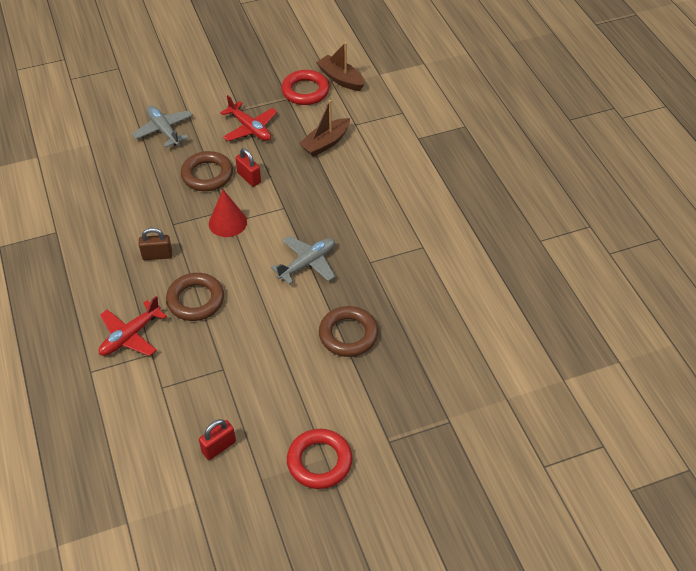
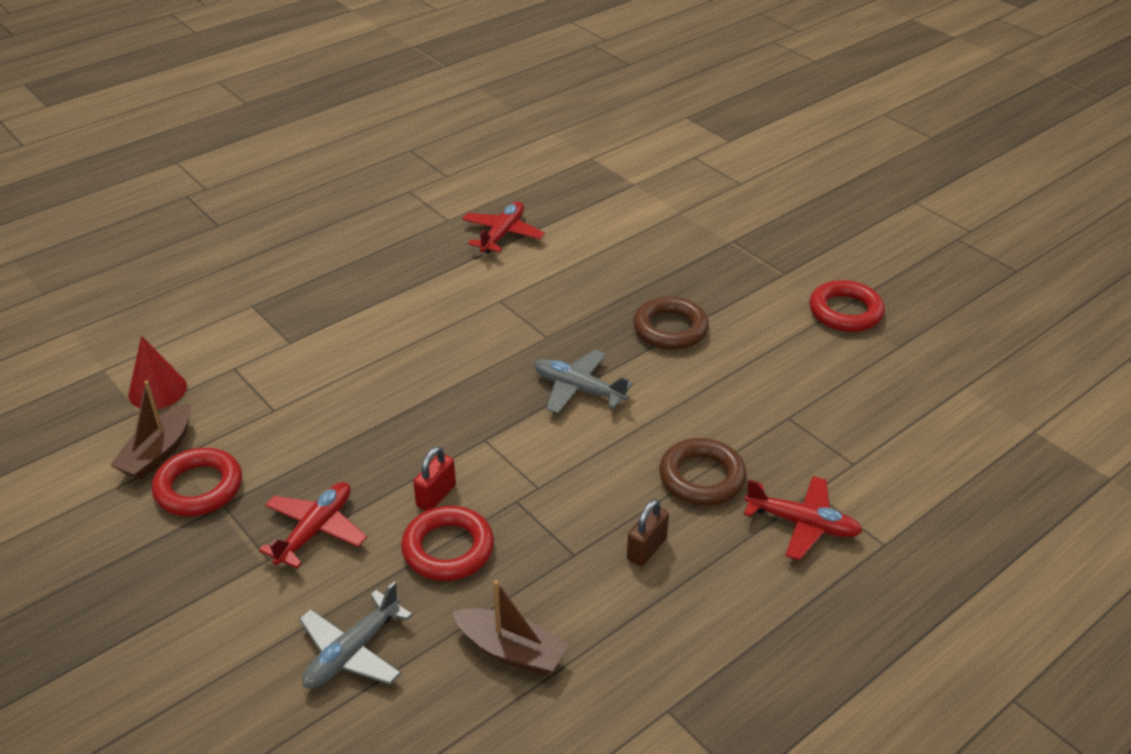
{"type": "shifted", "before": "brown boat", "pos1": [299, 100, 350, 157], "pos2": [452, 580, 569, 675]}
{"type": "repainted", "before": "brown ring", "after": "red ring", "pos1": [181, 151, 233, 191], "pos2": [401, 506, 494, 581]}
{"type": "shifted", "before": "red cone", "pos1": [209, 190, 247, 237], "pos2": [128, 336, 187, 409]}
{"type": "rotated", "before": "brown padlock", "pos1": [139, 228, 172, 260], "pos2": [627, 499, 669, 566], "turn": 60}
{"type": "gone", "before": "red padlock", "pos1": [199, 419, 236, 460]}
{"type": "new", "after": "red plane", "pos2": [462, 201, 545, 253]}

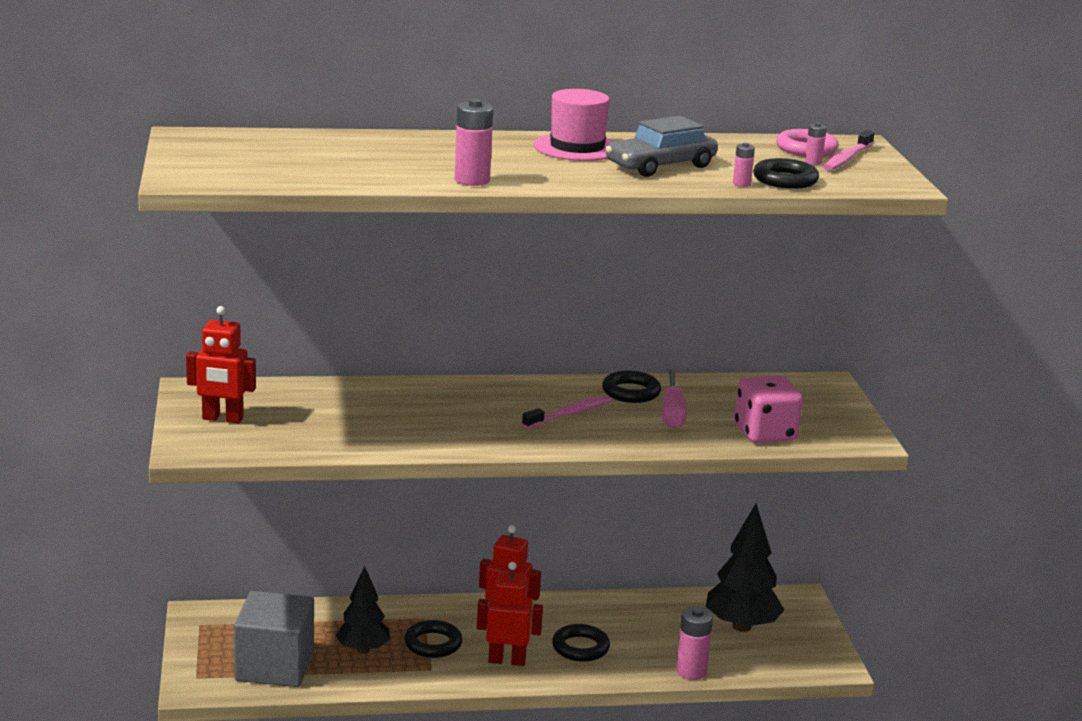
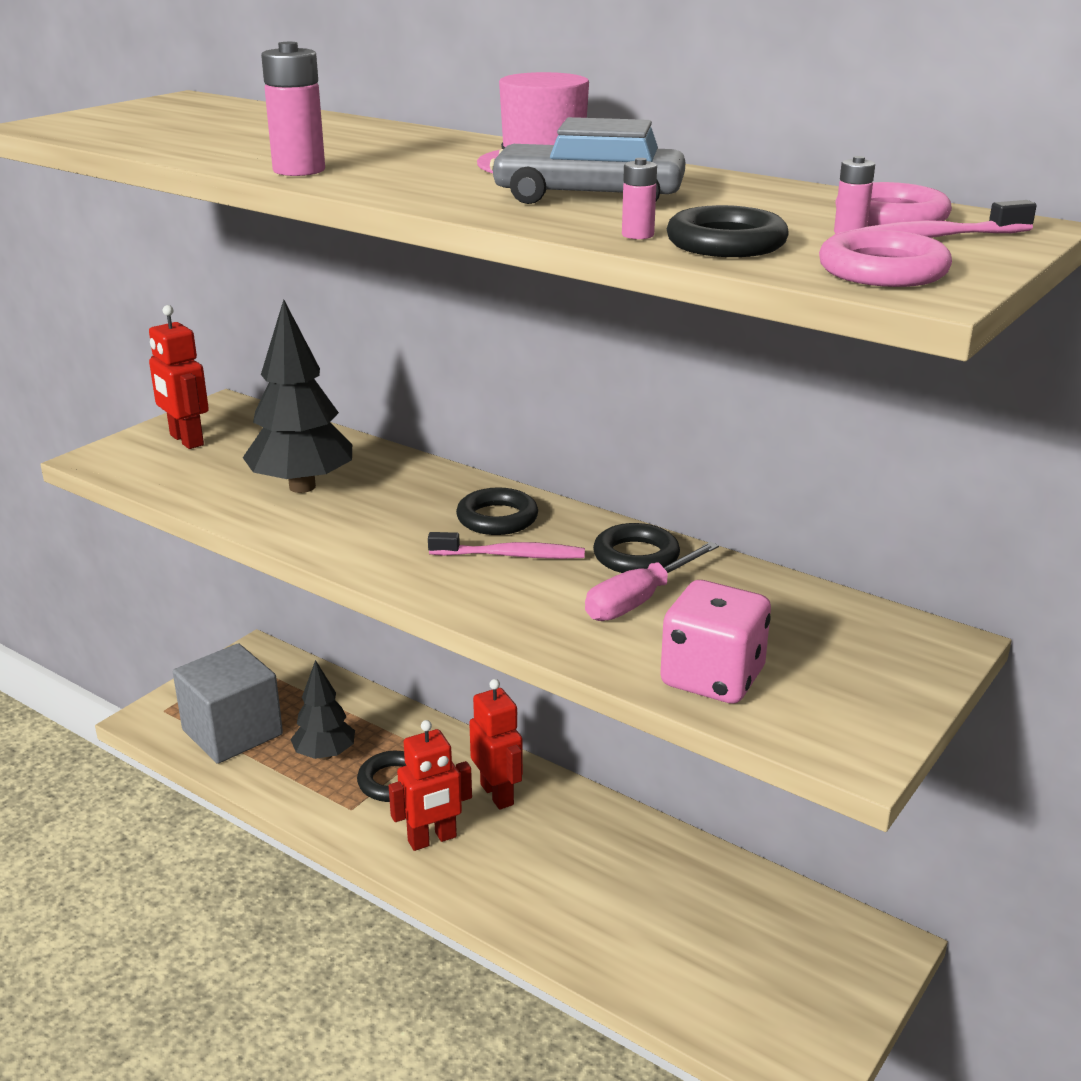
{"type": "shifted", "before": "black tree", "pos1": [706, 504, 784, 632], "pos2": [243, 300, 352, 493]}
{"type": "rotated", "before": "red robot", "pos1": [477, 562, 543, 666], "pos2": [389, 720, 472, 851], "turn": 105}
{"type": "gone", "before": "pink battery", "pos1": [676, 606, 713, 680]}
{"type": "shifted", "before": "black ring", "pos1": [552, 624, 610, 662], "pos2": [456, 488, 538, 535]}
{"type": "new", "after": "pink ring", "pos2": [819, 230, 952, 287]}

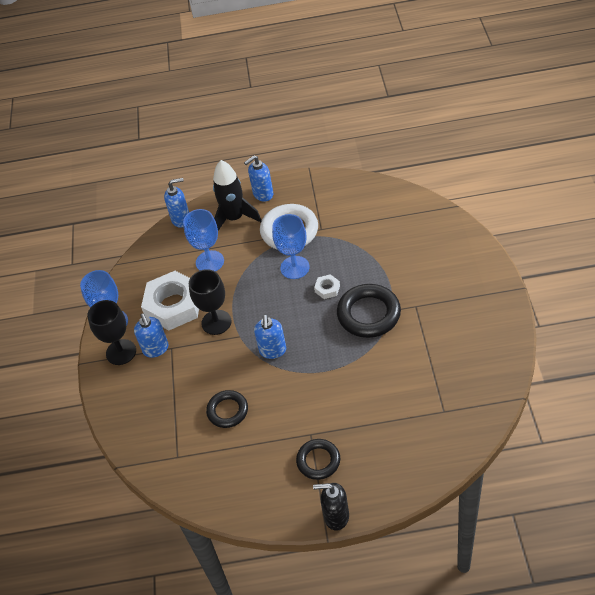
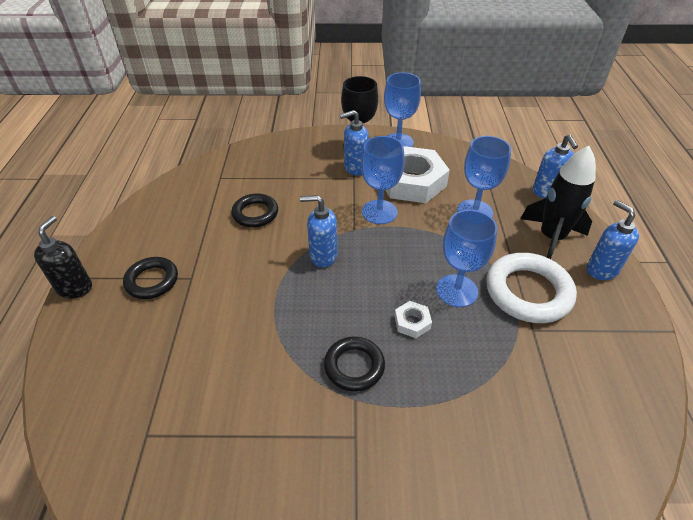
{"type": "repainted", "before": "black goblet", "after": "blue goblet", "pos1": [189, 269, 231, 335], "pos2": [361, 136, 405, 224]}
{"type": "scaled", "before": "black ring", "pos1": [337, 284, 401, 338], "pos2": [324, 336, 385, 392], "scale": 0.62}

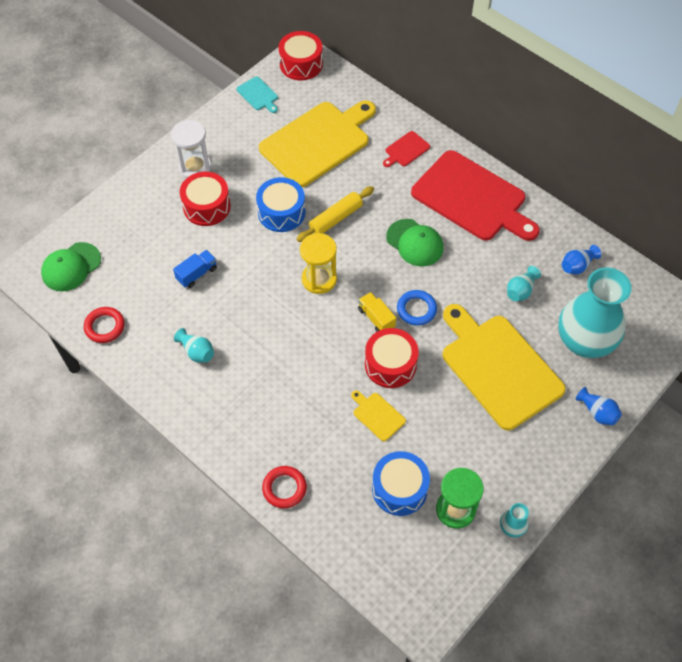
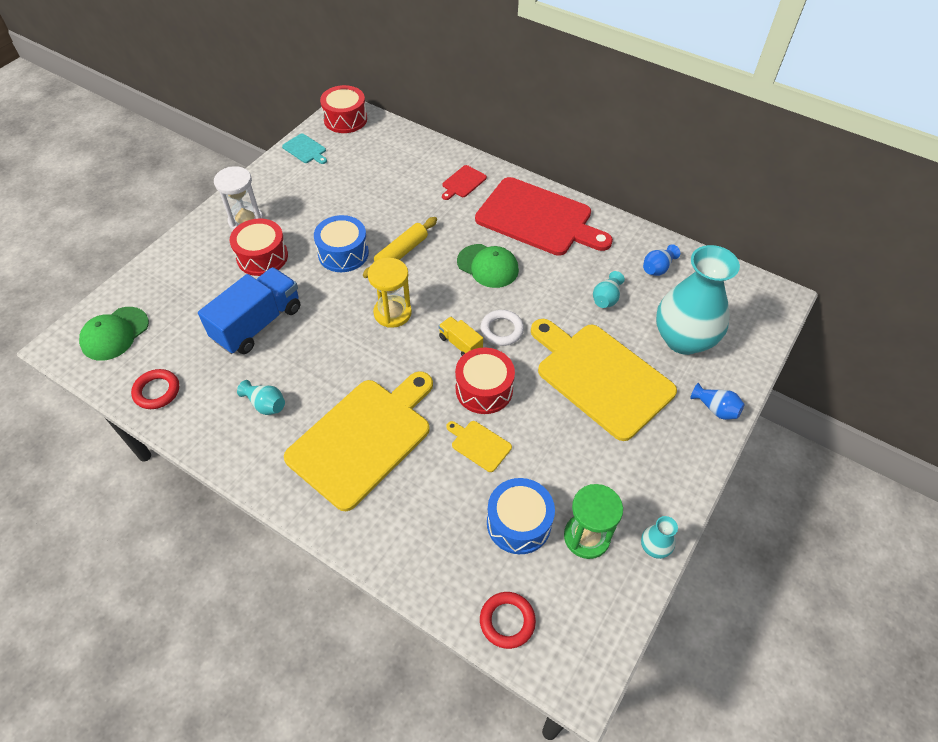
{"type": "shifted", "before": "yellow cutting board", "pos1": [259, 100, 376, 187], "pos2": [284, 371, 433, 511]}
{"type": "scaled", "before": "blue truck", "pos1": [173, 250, 217, 288], "pos2": [198, 267, 300, 354], "scale": 2.02}
{"type": "repainted", "before": "blue ring", "after": "white ring", "pos1": [397, 290, 437, 326], "pos2": [481, 310, 524, 346]}
{"type": "shifted", "before": "red ring", "pos1": [262, 466, 307, 508], "pos2": [480, 592, 536, 649]}

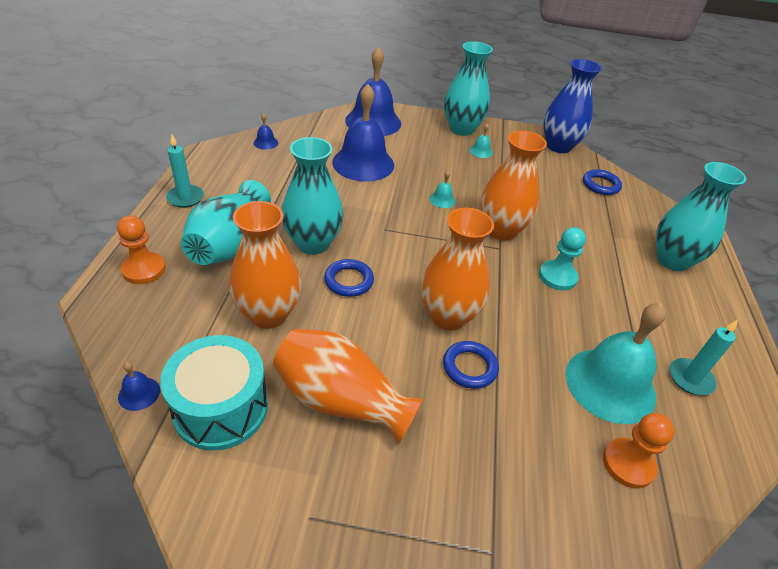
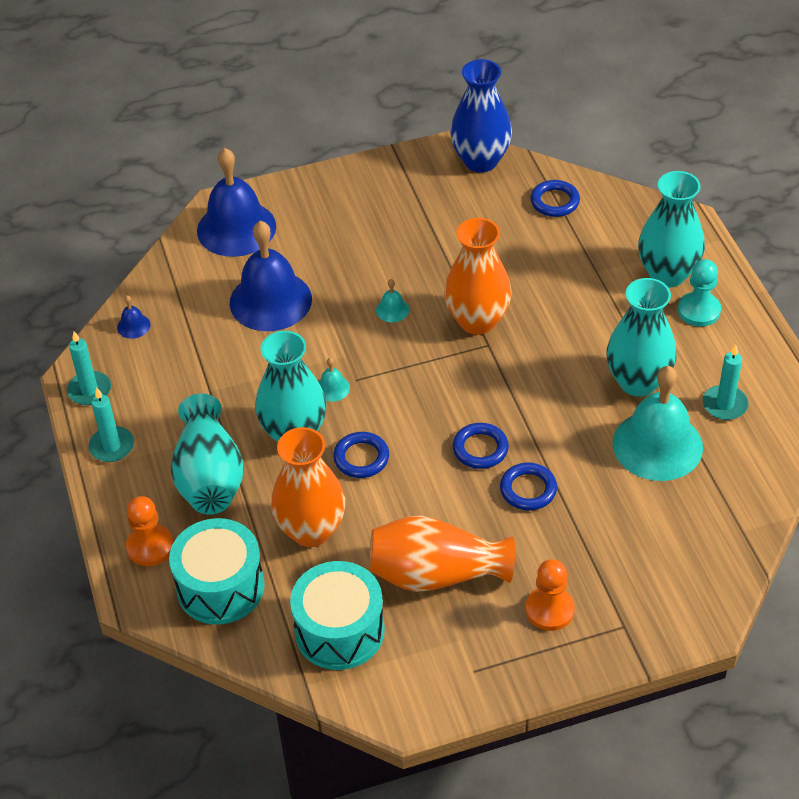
{"type": "shifted", "before": "turquoise vase", "pos1": [444, 41, 493, 136], "pos2": [606, 278, 677, 397]}
{"type": "shifted", "before": "turquoise bell", "pos1": [469, 123, 493, 158], "pos2": [319, 358, 350, 402]}
{"type": "swapped", "before": "orange vase", "after": "blue ring", "pos1": [421, 208, 494, 330], "pos2": [453, 423, 509, 469]}
{"type": "shifted", "before": "turquoise pawn", "pos1": [539, 227, 586, 290], "pos2": [678, 259, 721, 326]}
{"type": "gone", "before": "blue bell", "pos1": [118, 361, 160, 411]}
{"type": "shifted", "before": "orange pawn", "pos1": [603, 413, 675, 489], "pos2": [526, 559, 575, 631]}
{"type": "new", "after": "turquoise candle", "pos2": [67, 331, 111, 405]}
{"type": "new", "after": "turquoise drum", "pos2": [169, 518, 265, 624]}

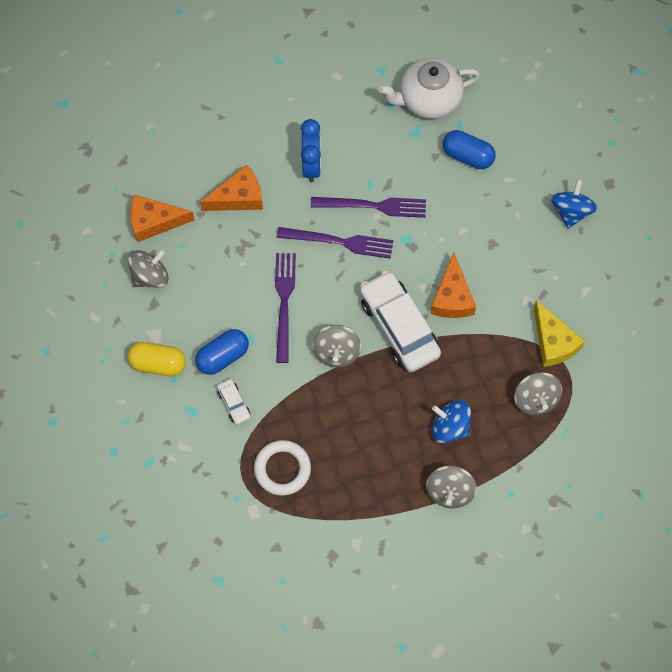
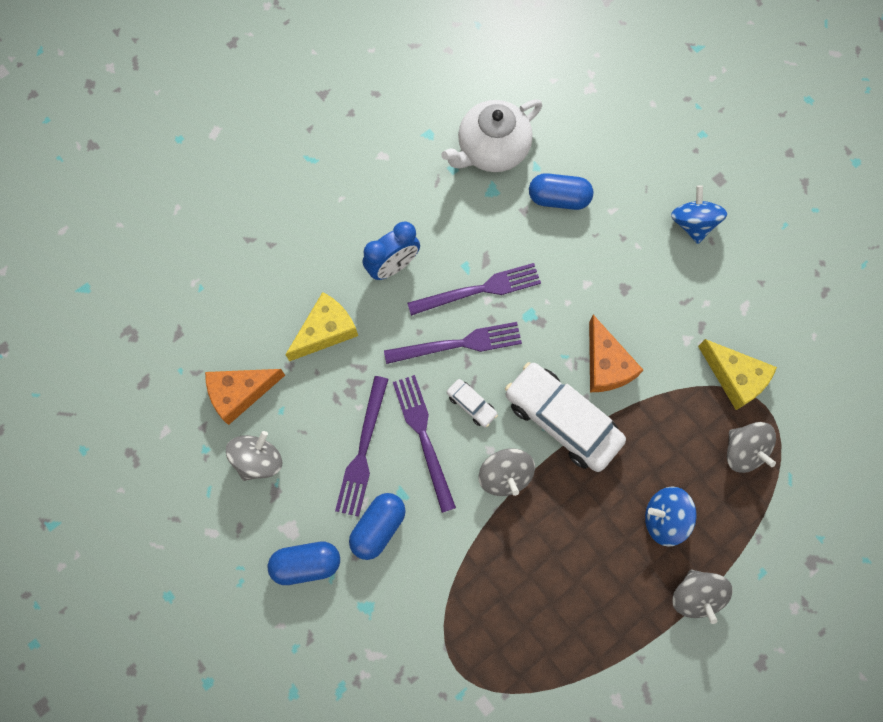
{"type": "rotated", "before": "blue clock", "pos1": [301, 119, 321, 182], "pos2": [363, 221, 420, 280], "turn": 75}
{"type": "repainted", "before": "orange cheese", "after": "yellow cheese", "pos1": [200, 165, 263, 211], "pos2": [285, 292, 358, 361]}
{"type": "repainted", "before": "yellow capsule", "after": "blue capsule", "pos1": [127, 342, 186, 376], "pos2": [267, 542, 340, 585]}
{"type": "shifted", "before": "white car", "pos1": [217, 379, 251, 425], "pos2": [447, 379, 498, 427]}
{"type": "gone", "before": "white ring", "pos1": [254, 440, 311, 496]}
{"type": "new", "after": "purple fork", "pos2": [335, 376, 388, 517]}

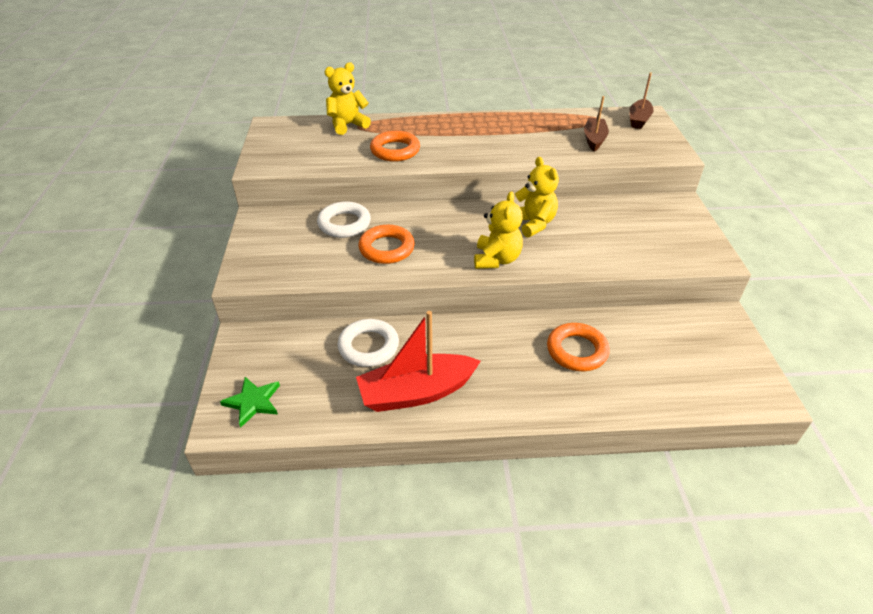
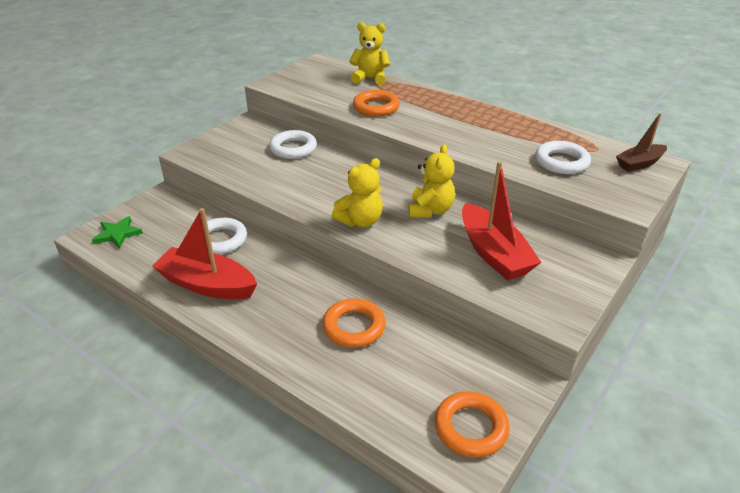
{"type": "swapped", "before": "brown boat", "after": "white ring", "pos1": [584, 96, 609, 152], "pos2": [535, 141, 591, 174]}
{"type": "shifted", "before": "orange ring", "pos1": [358, 225, 415, 264], "pos2": [435, 391, 510, 458]}
{"type": "new", "after": "red boat", "pos2": [462, 161, 542, 280]}

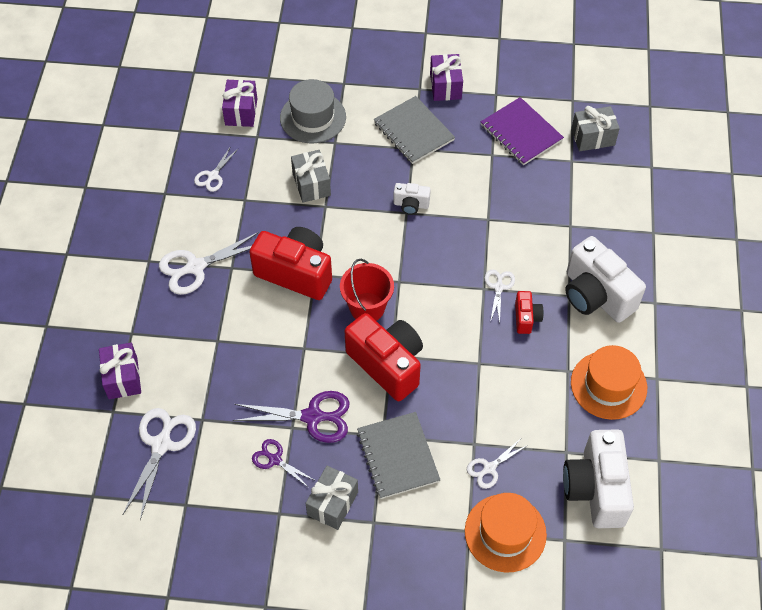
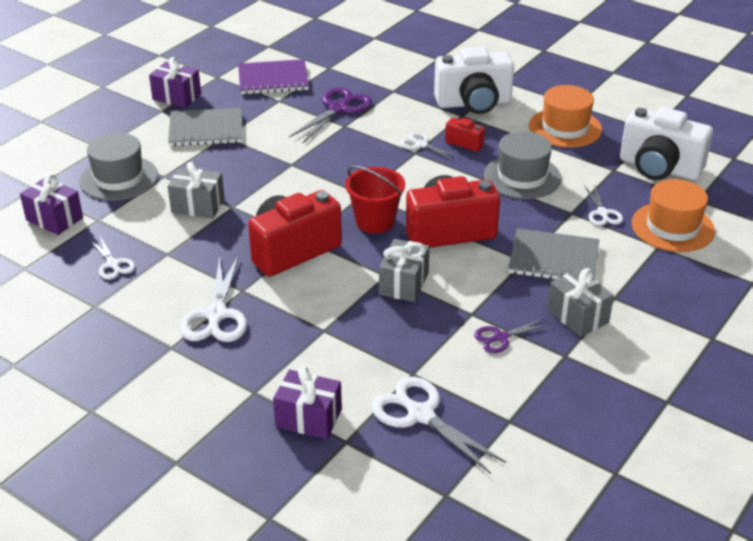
{"type": "shifted", "before": "grey gift", "pos1": [571, 106, 620, 151], "pos2": [379, 239, 430, 302]}
{"type": "gone", "before": "white camera", "pos1": [393, 183, 431, 215]}
{"type": "shifted", "before": "purple scissors", "pos1": [233, 391, 350, 443], "pos2": [289, 87, 373, 143]}
{"type": "new", "after": "grey hat", "pos2": [484, 131, 561, 199]}

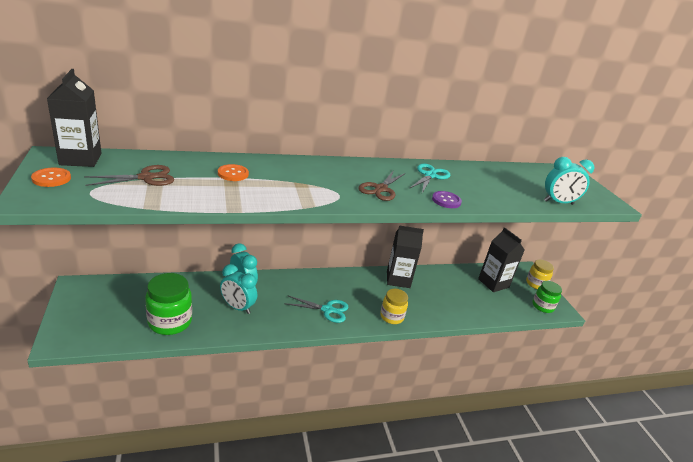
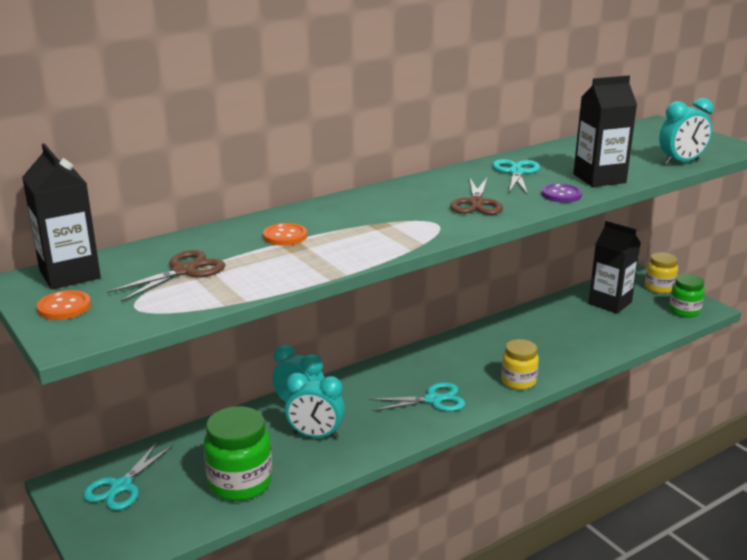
{"type": "shifted", "before": "black carton", "pos1": [387, 225, 424, 288], "pos2": [573, 75, 637, 187]}
{"type": "new", "after": "turquoise scissors", "pos2": [83, 442, 173, 510]}

